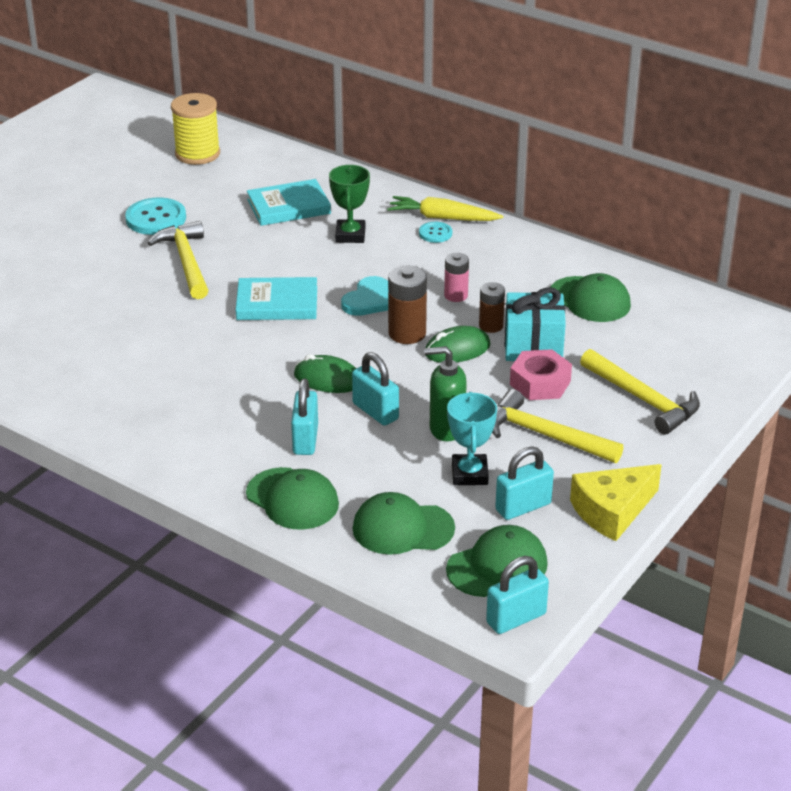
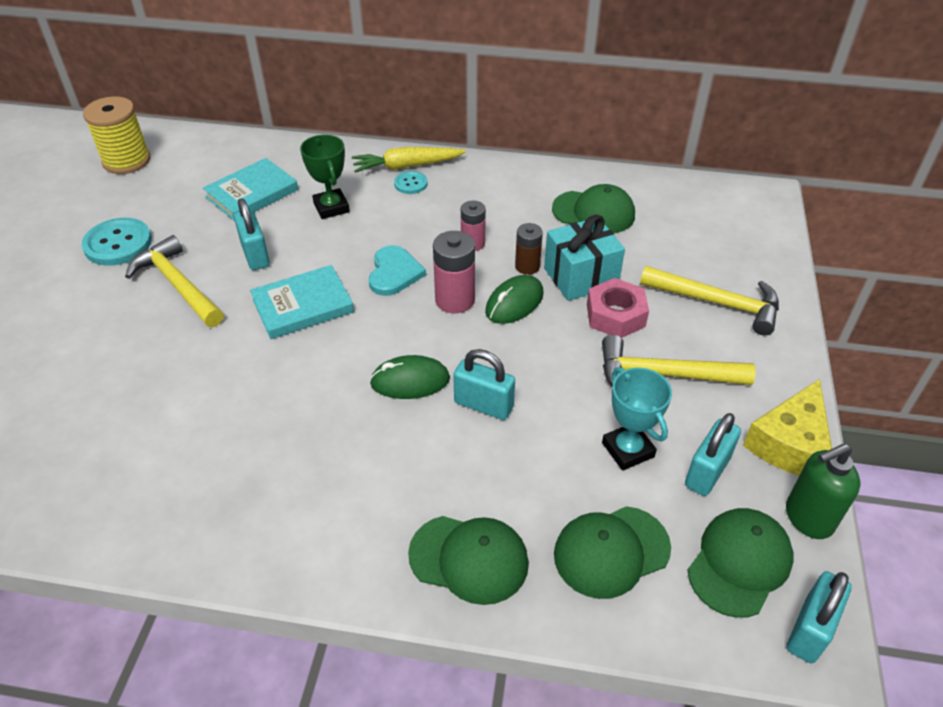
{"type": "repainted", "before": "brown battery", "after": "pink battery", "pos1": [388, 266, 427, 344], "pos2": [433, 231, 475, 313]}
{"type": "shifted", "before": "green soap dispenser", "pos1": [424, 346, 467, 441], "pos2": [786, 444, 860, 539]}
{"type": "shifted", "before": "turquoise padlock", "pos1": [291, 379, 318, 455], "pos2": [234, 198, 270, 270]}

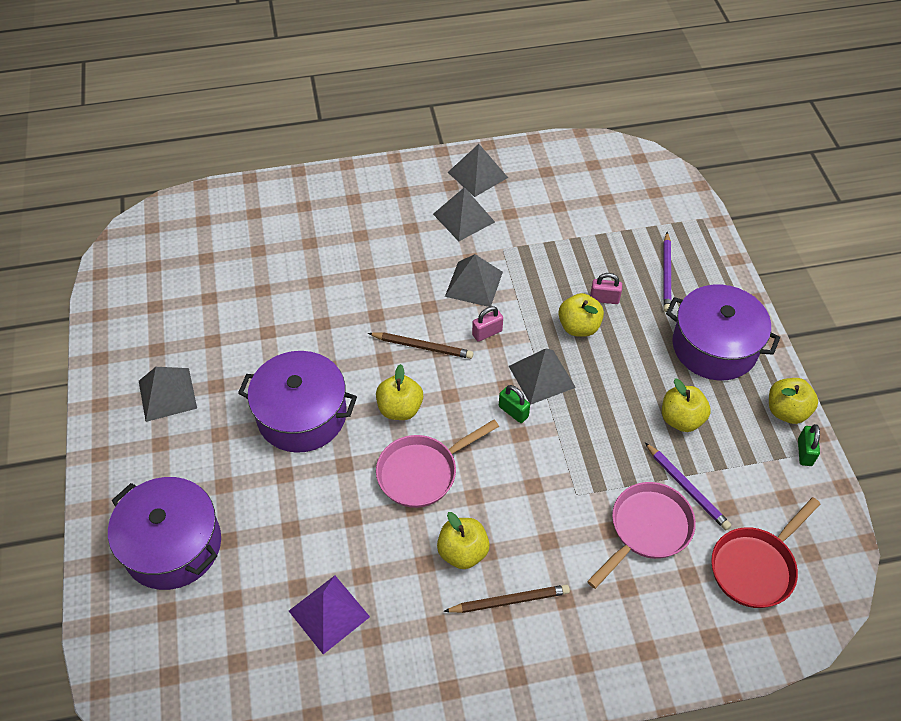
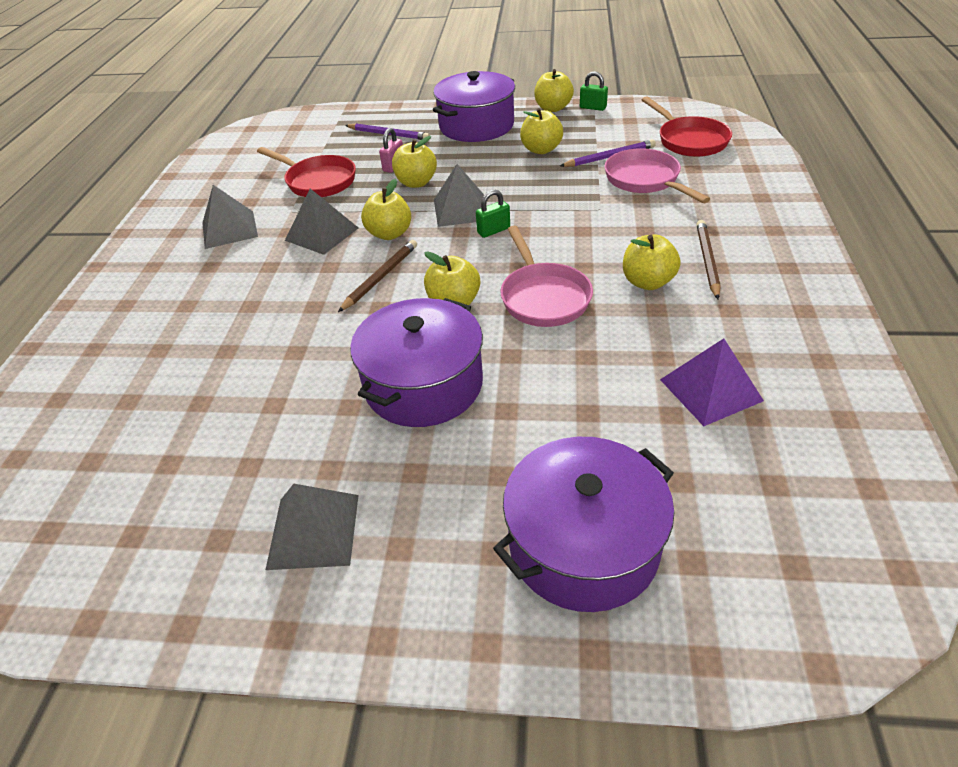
{"type": "gone", "before": "grey pyramid", "pos1": [448, 144, 508, 197]}
{"type": "swapped", "before": "pink padlock", "after": "yellow apple", "pos1": [472, 306, 503, 342], "pos2": [361, 179, 411, 240]}
{"type": "new", "after": "red pan", "pos2": [257, 147, 356, 197]}

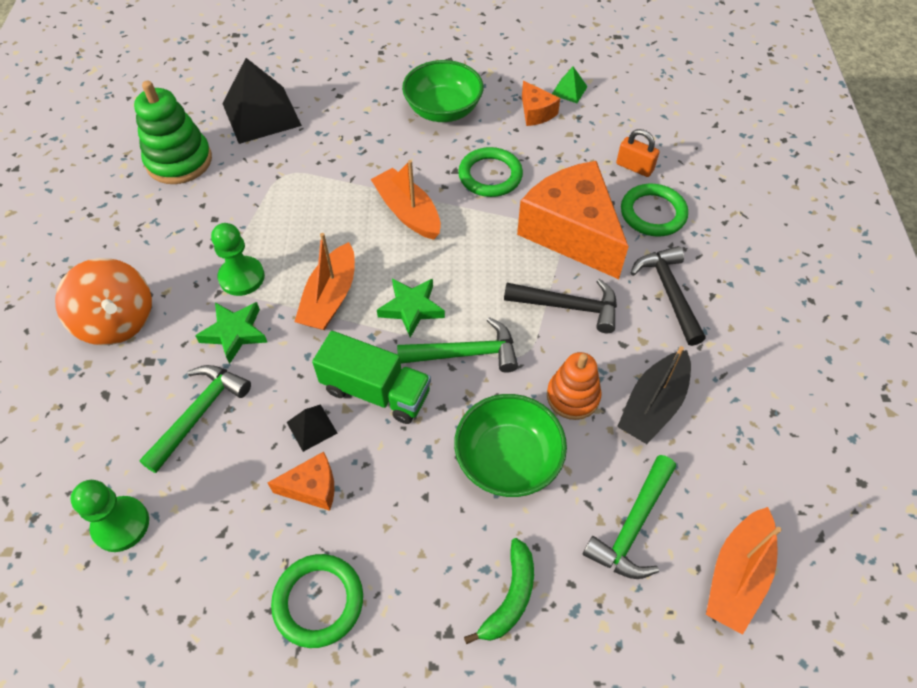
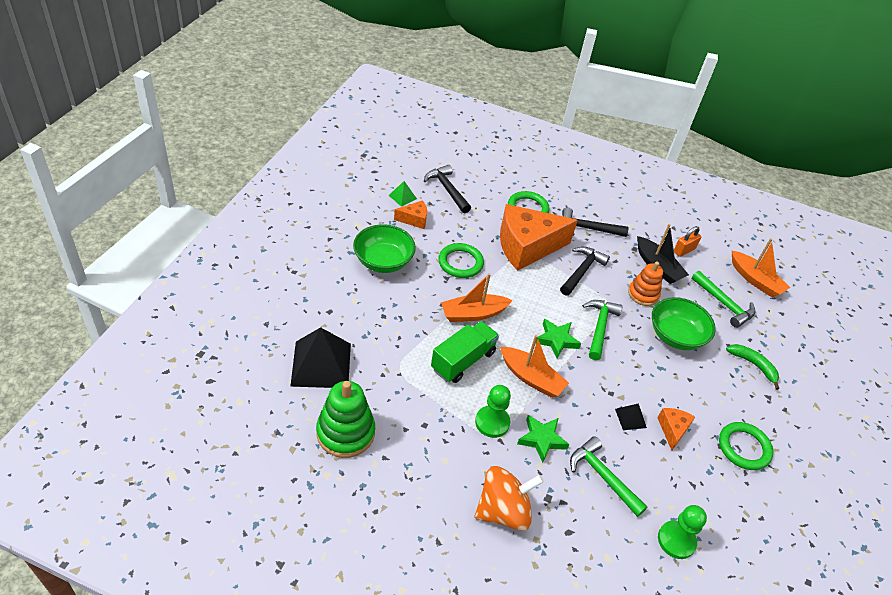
{"type": "shifted", "before": "orange padlock", "pos1": [616, 129, 659, 177], "pos2": [674, 226, 701, 257]}
{"type": "shifted", "before": "green truck", "pos1": [312, 331, 431, 424], "pos2": [431, 321, 499, 383]}
{"type": "new", "after": "black hammer", "pos2": [424, 165, 471, 213]}

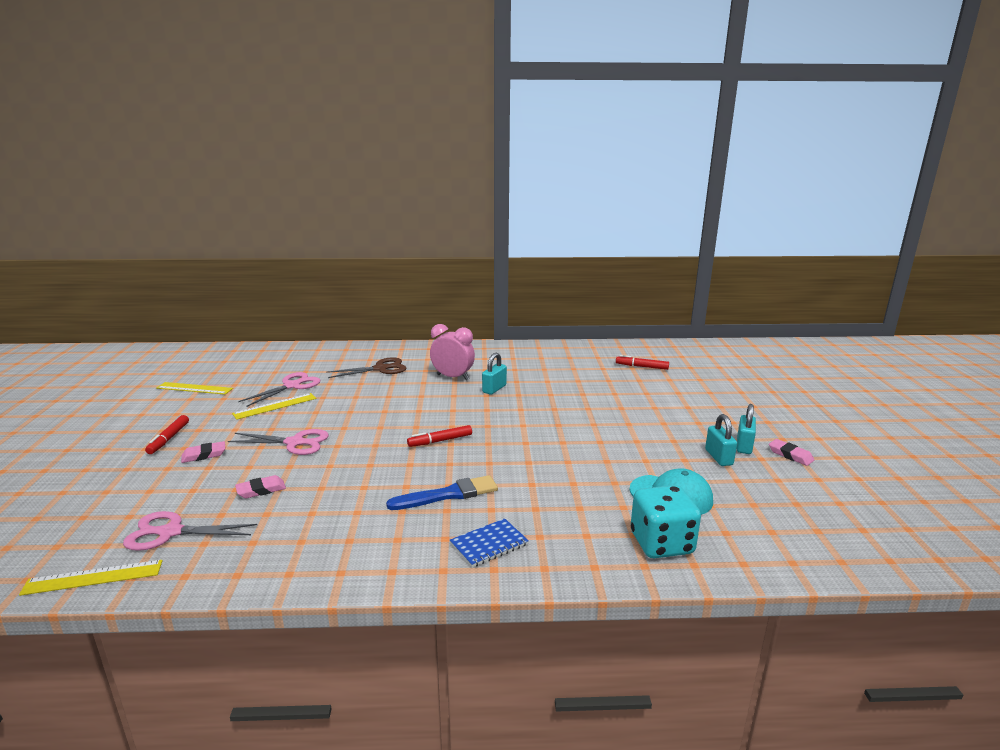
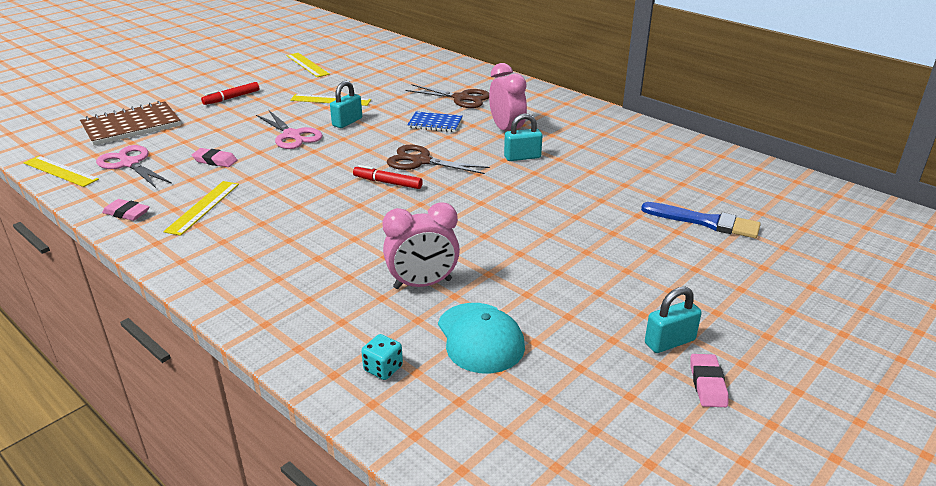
{"type": "gone", "before": "red marker", "pos1": [616, 355, 669, 370]}
{"type": "gone", "before": "pink scissors", "pos1": [238, 372, 321, 407]}
{"type": "shifted", "before": "turquoise padlock", "pos1": [705, 414, 737, 466], "pos2": [330, 81, 362, 128]}
{"type": "shifted", "before": "pink eraser", "pos1": [181, 441, 225, 463], "pos2": [102, 199, 150, 221]}
{"type": "shifted", "before": "blue brush", "pos1": [386, 475, 498, 510], "pos2": [641, 202, 761, 238]}
{"type": "scaled", "before": "turquoise dice", "pos1": [631, 485, 701, 558], "pos2": [361, 334, 403, 380], "scale": 0.49}
{"type": "shifted", "before": "blue notebook", "pos1": [450, 518, 529, 568], "pos2": [407, 112, 462, 132]}
{"type": "new", "after": "brown notebook", "pos2": [80, 101, 181, 146]}
{"type": "new", "after": "brown scissors", "pos2": [387, 145, 490, 174]}
{"type": "new", "after": "yellow ruler", "pos2": [163, 181, 239, 236]}
{"type": "new", "after": "pink clock", "pos2": [383, 202, 460, 289]}

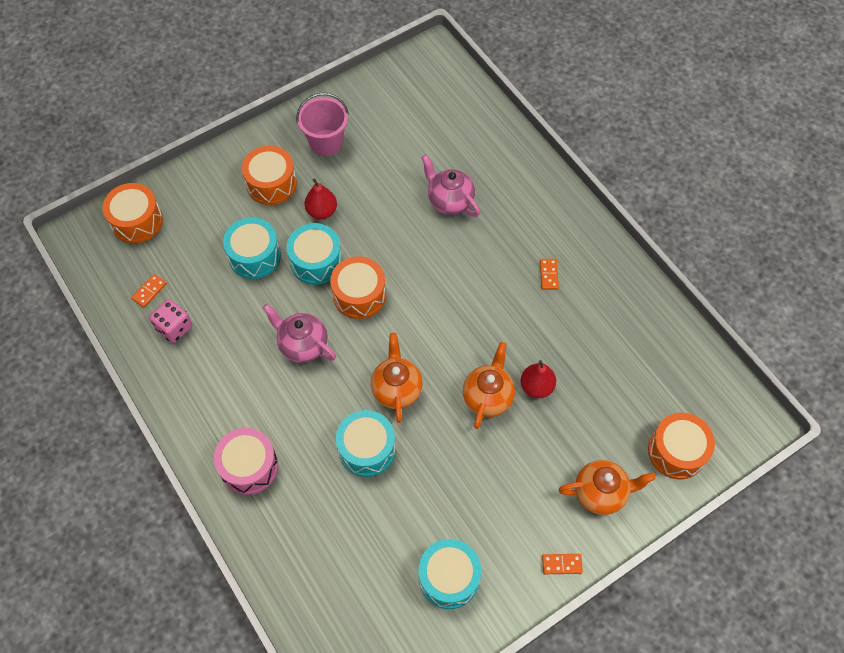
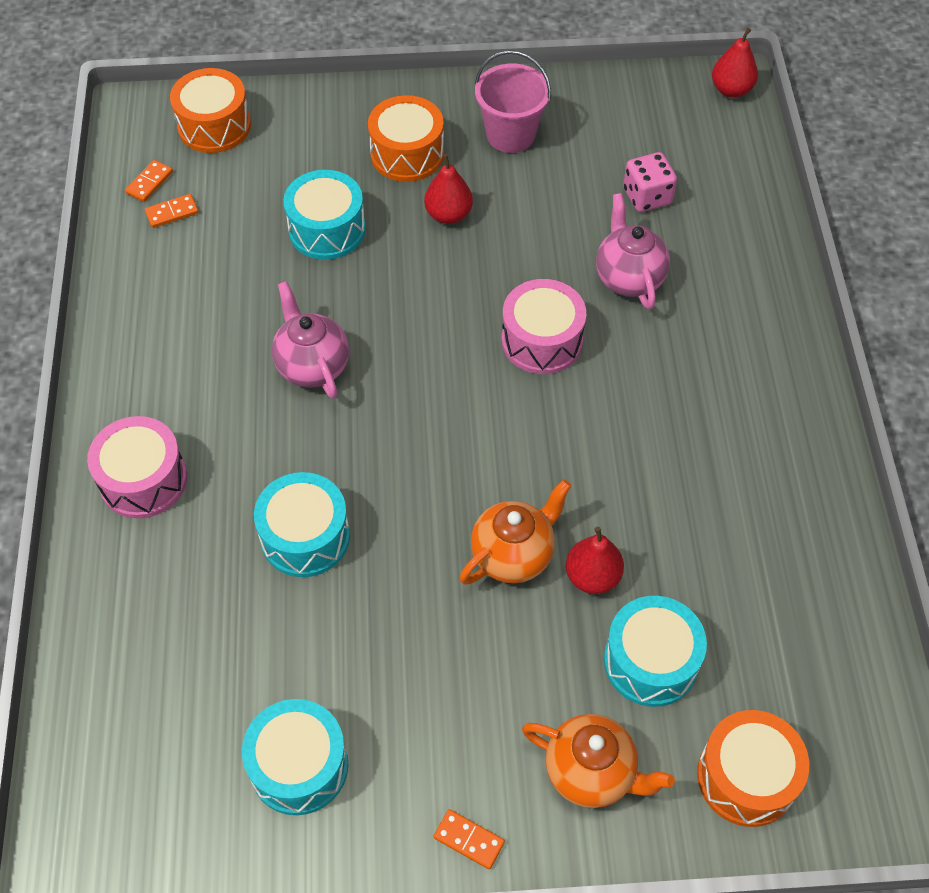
{"type": "shifted", "before": "turquoise drum", "pos1": [286, 223, 343, 285], "pos2": [604, 596, 707, 707]}
{"type": "gone", "before": "orange drum", "pos1": [330, 256, 386, 319]}
{"type": "shifted", "before": "orange domino", "pos1": [540, 259, 559, 290], "pos2": [125, 160, 173, 202]}
{"type": "shifted", "before": "pink dice", "pos1": [149, 299, 192, 343], "pos2": [623, 152, 677, 212]}
{"type": "gone", "before": "orange teapot", "pos1": [371, 333, 423, 423]}
{"type": "new", "after": "red pear", "pos2": [712, 28, 758, 98]}
{"type": "new", "after": "pink drum", "pos2": [502, 279, 586, 374]}

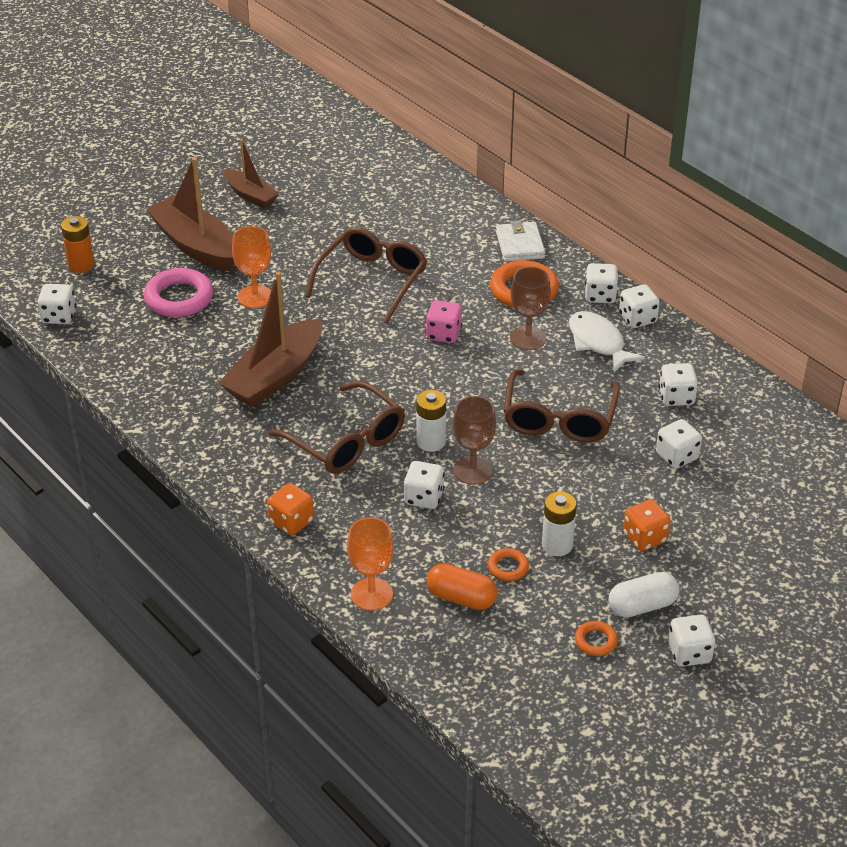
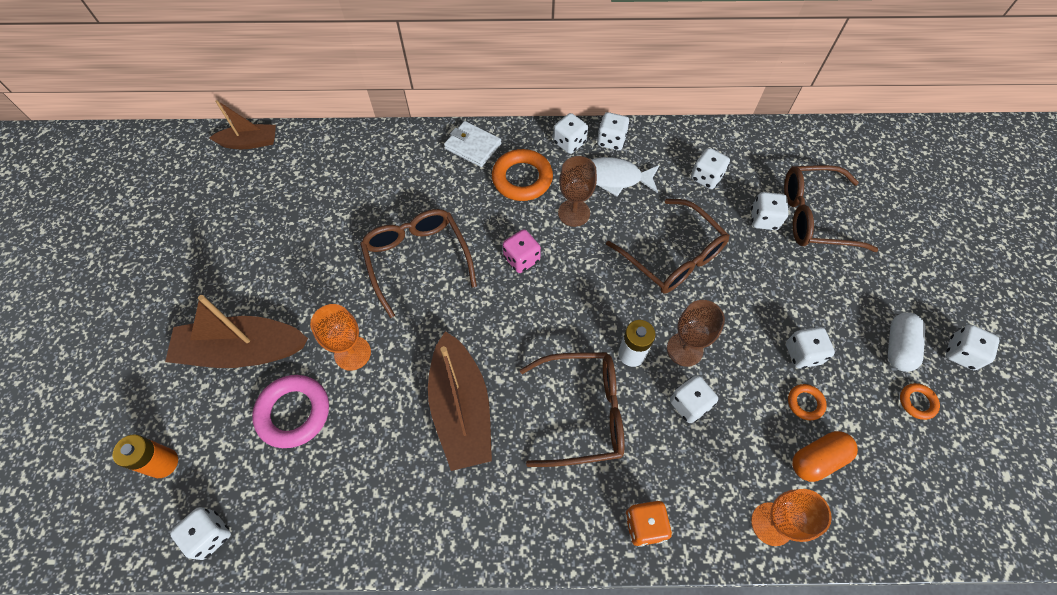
{"type": "shifted", "before": "brown boat", "pos1": [224, 139, 280, 208], "pos2": [209, 100, 276, 149]}
{"type": "swapped", "before": "white battery", "after": "white dice", "pos1": [542, 492, 577, 556], "pos2": [786, 327, 835, 368]}
{"type": "gone", "before": "orange dice", "pos1": [623, 499, 671, 551]}
{"type": "new", "after": "brown glasses", "pos2": [784, 165, 878, 252]}

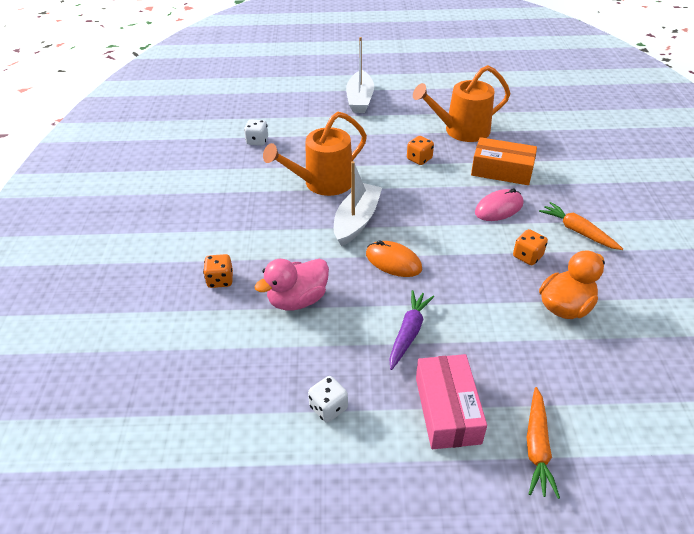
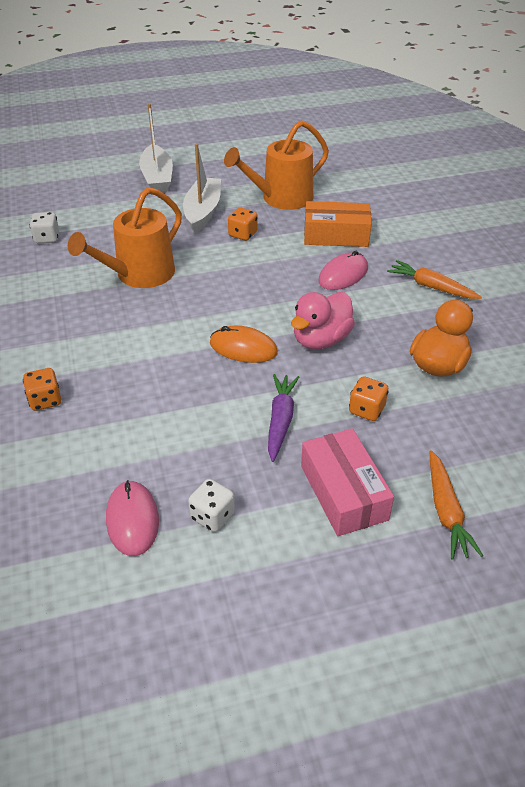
{"type": "shifted", "before": "white boat", "pos1": [334, 161, 382, 246], "pos2": [183, 143, 221, 233]}
{"type": "shifted", "before": "orange dice", "pos1": [513, 229, 548, 265], "pos2": [349, 376, 389, 421]}
{"type": "shifted", "before": "pink duck", "pos1": [254, 259, 329, 310], "pos2": [291, 292, 355, 349]}
{"type": "new", "after": "pink mouse", "pos2": [106, 480, 159, 556]}

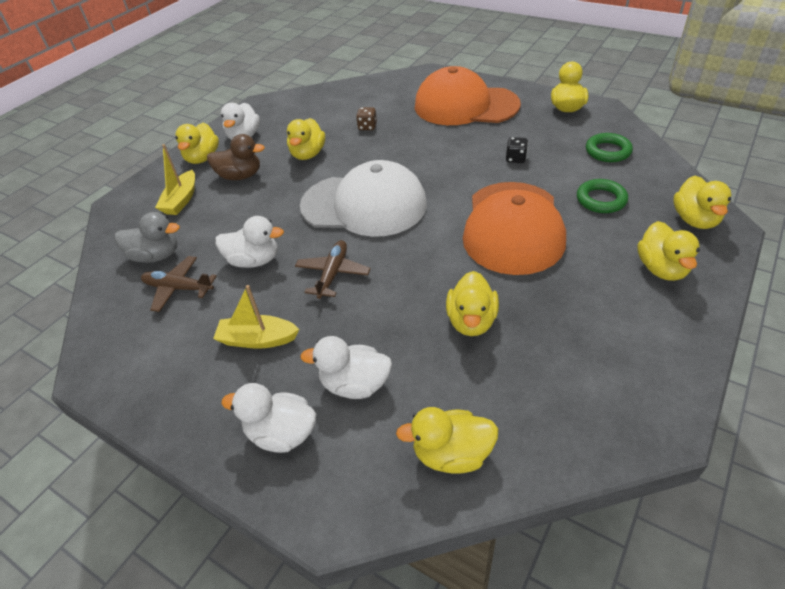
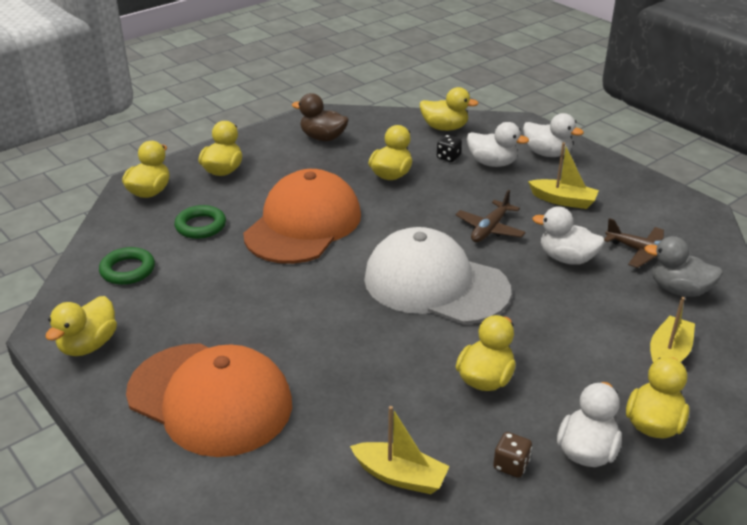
{"type": "shifted", "before": "brown dice", "pos1": [356, 107, 377, 130], "pos2": [493, 432, 532, 478]}
{"type": "shifted", "before": "brown duck", "pos1": [207, 134, 265, 180], "pos2": [292, 93, 349, 141]}
{"type": "shifted", "before": "black dice", "pos1": [506, 137, 528, 163], "pos2": [437, 135, 462, 162]}
{"type": "new", "after": "yellow boat", "pos2": [350, 406, 450, 494]}

